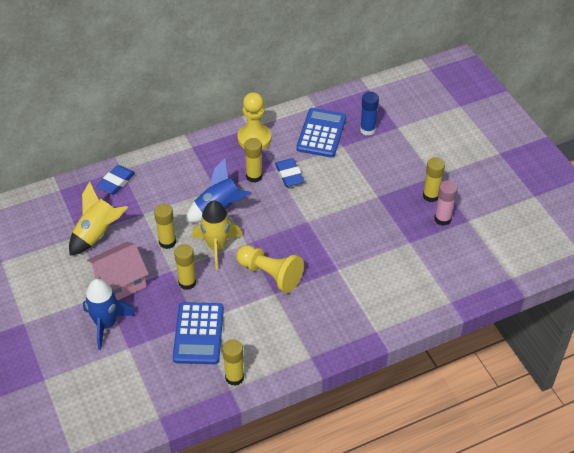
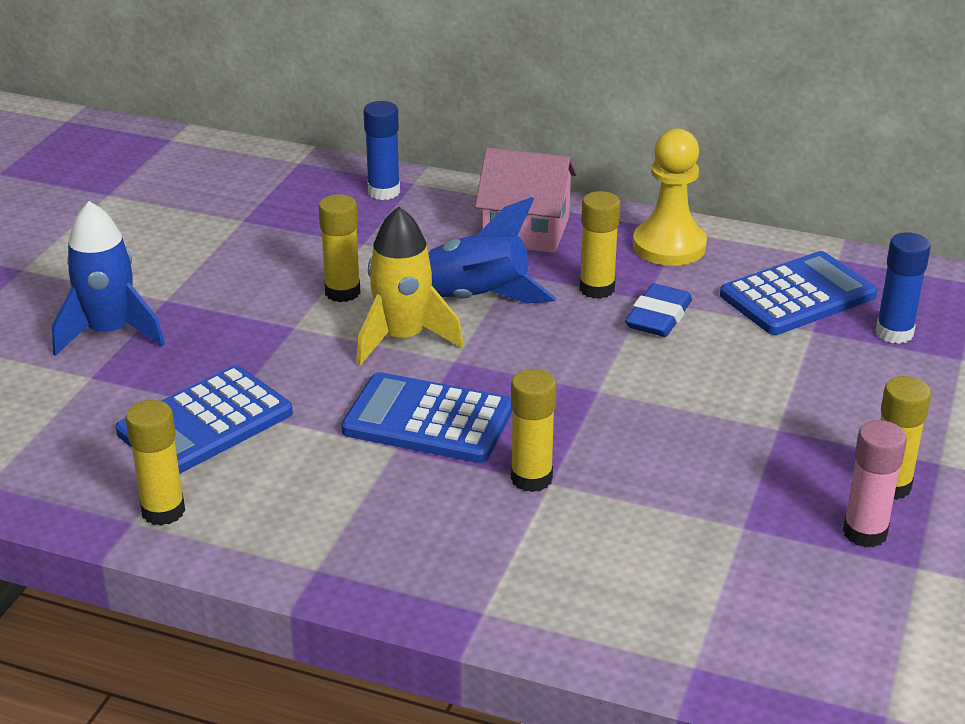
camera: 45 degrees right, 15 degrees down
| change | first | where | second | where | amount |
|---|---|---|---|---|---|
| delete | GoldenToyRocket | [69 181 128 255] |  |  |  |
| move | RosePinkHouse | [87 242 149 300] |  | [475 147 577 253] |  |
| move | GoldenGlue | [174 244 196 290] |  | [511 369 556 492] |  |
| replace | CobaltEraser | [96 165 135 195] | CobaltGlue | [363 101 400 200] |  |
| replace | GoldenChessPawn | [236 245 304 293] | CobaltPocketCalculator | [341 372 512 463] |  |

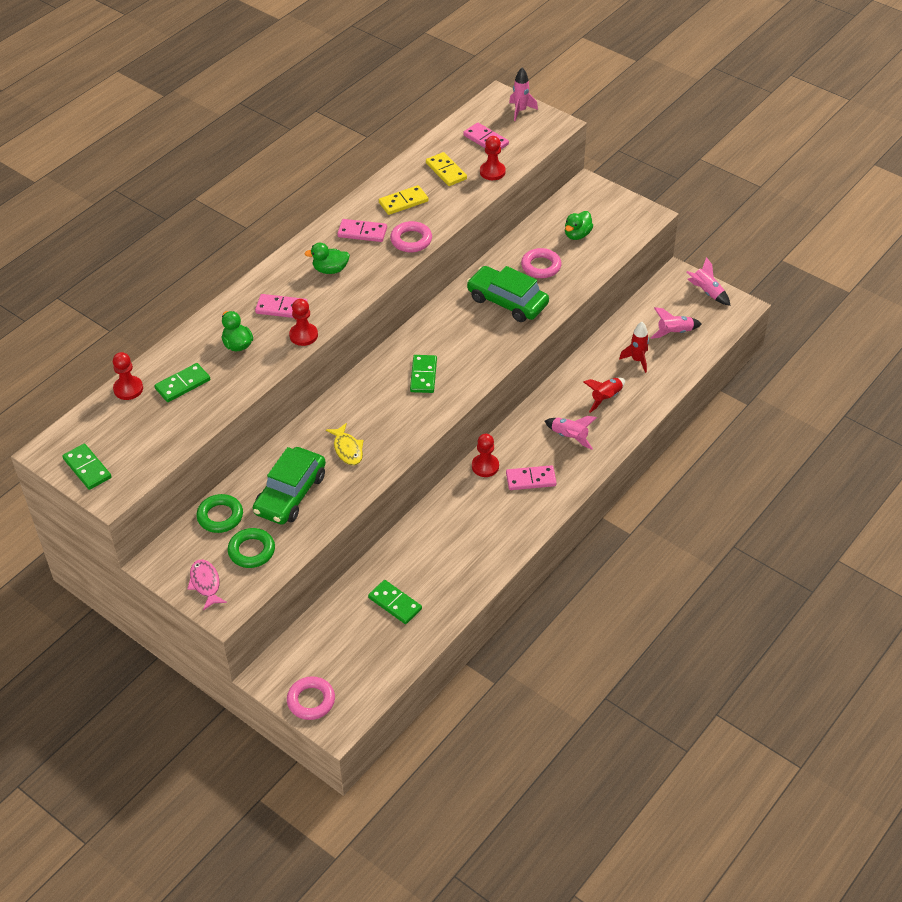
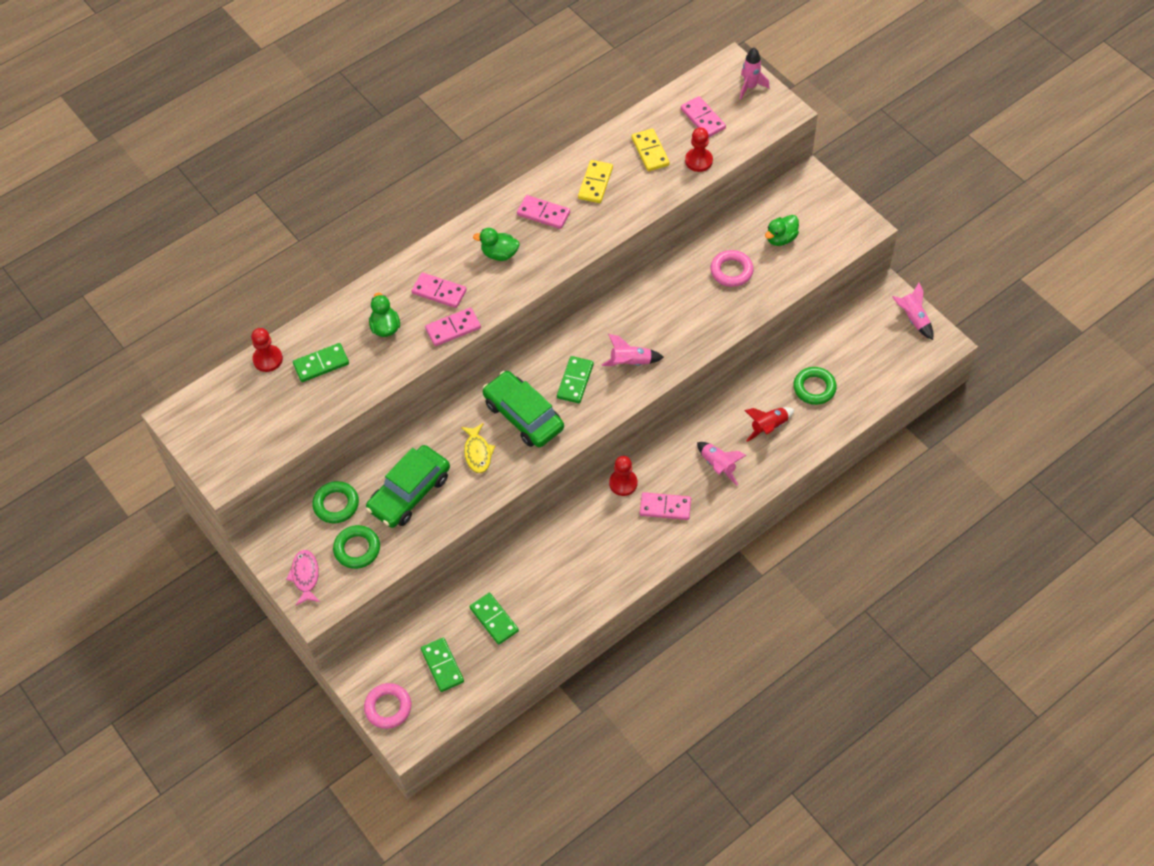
camera: 15 degrees right, 10 degrees up
| change | first | where | second | where | amount |
|---|---|---|---|---|---|
| delete | RosePinkRing | [390 221 432 252] |  |  |  |
| move | GreenDominoTile | [62 444 112 490] |  | [421 638 464 692] |  |
| move | GreenAutomobile | [467 266 549 322] |  | [482 371 564 447] |  |
| move | RosePinkToyRocket | [651 307 702 339] |  | [602 334 664 366] |  |
| replace | ScarletChessPawn | [289 299 318 346] | RosePinkDominoTile | [425 308 481 346] |  |
| replace | ScarletToyRocket | [619 322 649 373] | GreenRing | [793 367 837 405] |  |
| rotate | GoldenDominoTile | [379 185 428 215] |  | [578 160 613 203] | 60 degrees counterclockwise |

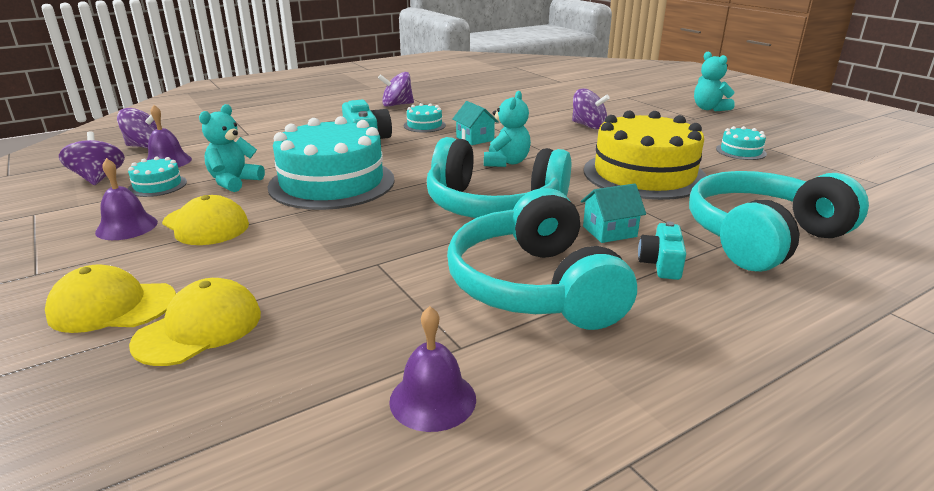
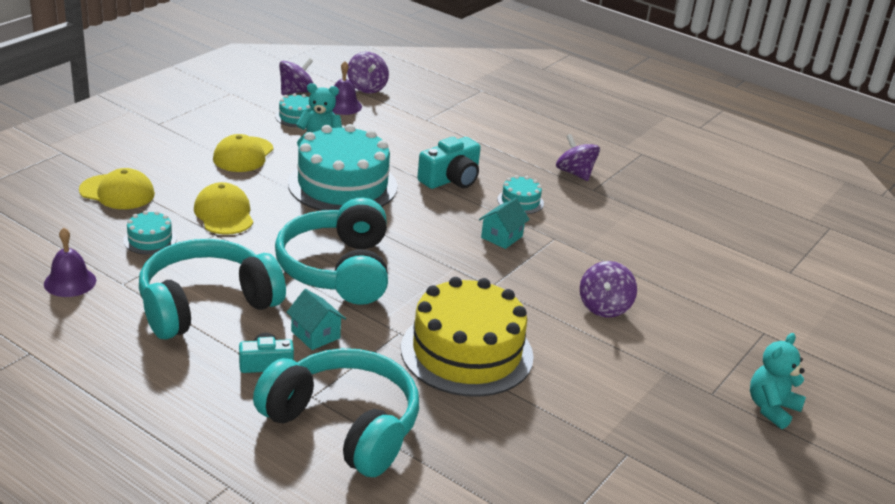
camera: 65 degrees right, 5 degrees up
| change | first | where | second | where | amount |
|---|---|---|---|---|---|
| delete | PurpleHandBell | [95 158 158 240] |  |  |  |
| delete | TealStuffedBear | [484 91 531 167] |  |  |  |
| move | GoldenPeakedCap | [45 264 176 333] |  | [194 182 253 235] |  |
| move | TealCake | [716 126 767 160] |  | [123 211 177 255] |  |

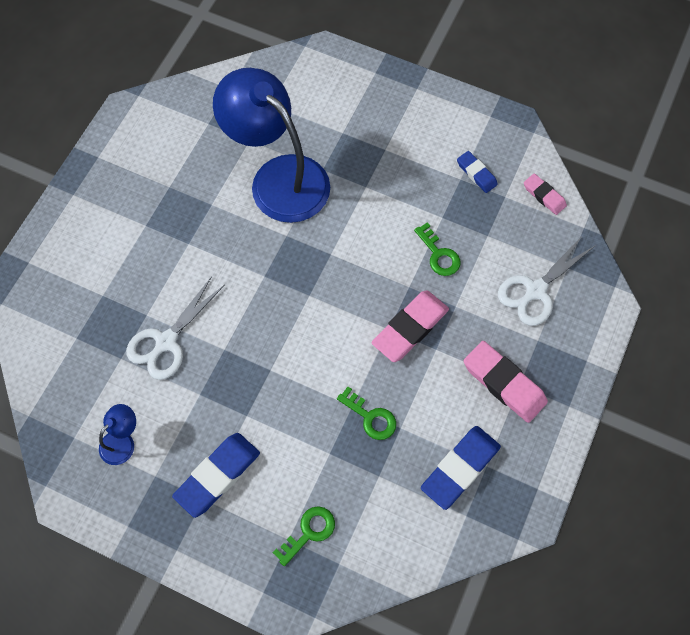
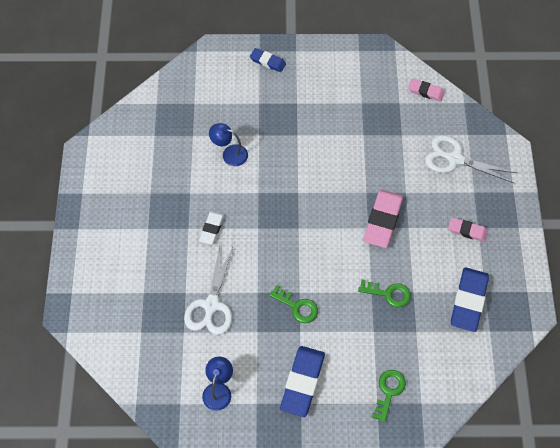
camera: 25 degrees left, 5 degrees down
| change | first | where | second | where | amount |
|---|---|---|---|---|---|
| insert |  |  | SnowWhiteEraser | [199 211 224 245] |  |
| move | GreenDoorKey | [414 222 460 276] |  | [269 285 318 323] |  |
| move | CobaltEraser | [457 151 498 193] |  | [250 48 286 72] |  |
| rotate | SnowWhiteShears | [498 235 596 326] |  | [425 135 517 183] | 90 degrees clockwise |
| resize | CobaltReadingLamp | [213 68 330 223] |  | [209 123 248 166] | x0.40 |
| resize | RosePinkEraser | [464 341 548 423] |  | [448 217 488 242] | x0.57 |

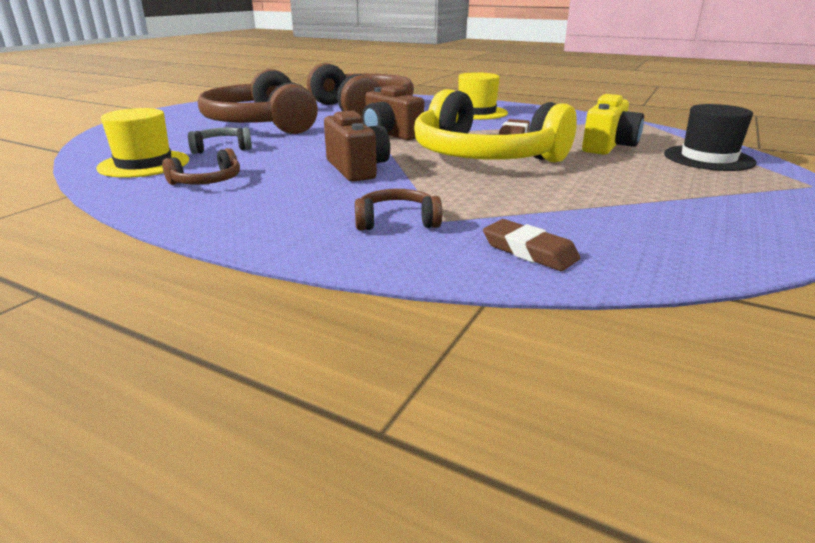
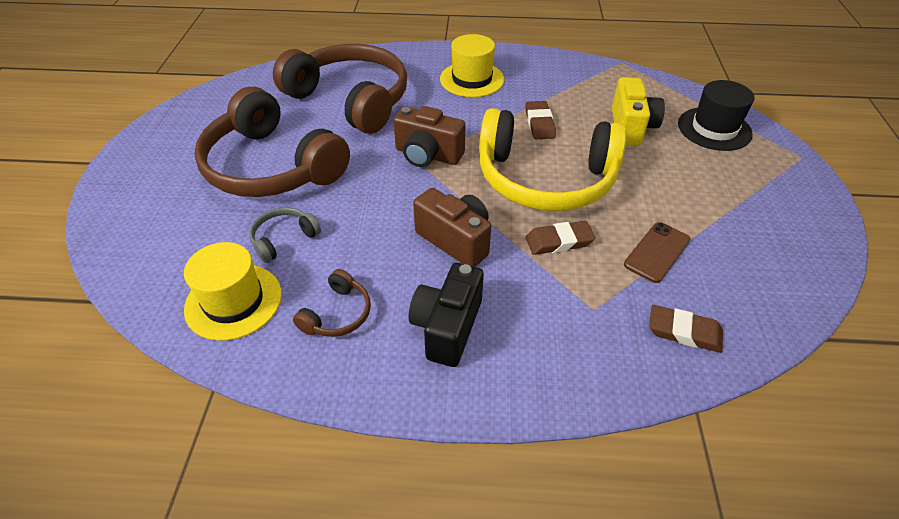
camera: 25 degrees left, 20 degrees up
| change | first | where | second | where | amount |
|---|---|---|---|---|---|
| delete | DarkBrownHeadset | [355 189 442 231] |  |  |  |
| insert |  |  | BlackPhotoCamera | [409 263 484 367] |  |
| insert |  |  | DarkBrownEraser | [526 221 595 255] |  |
| insert |  |  | DarkBrownMobilePhone | [624 222 690 283] |  |

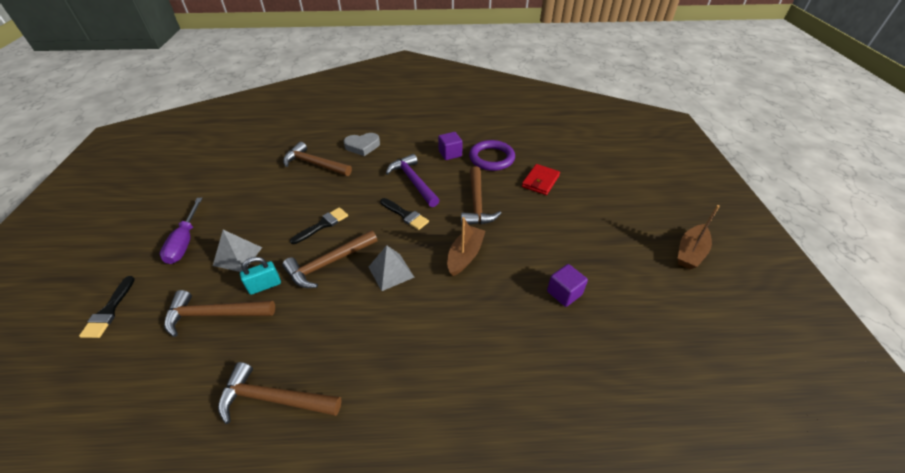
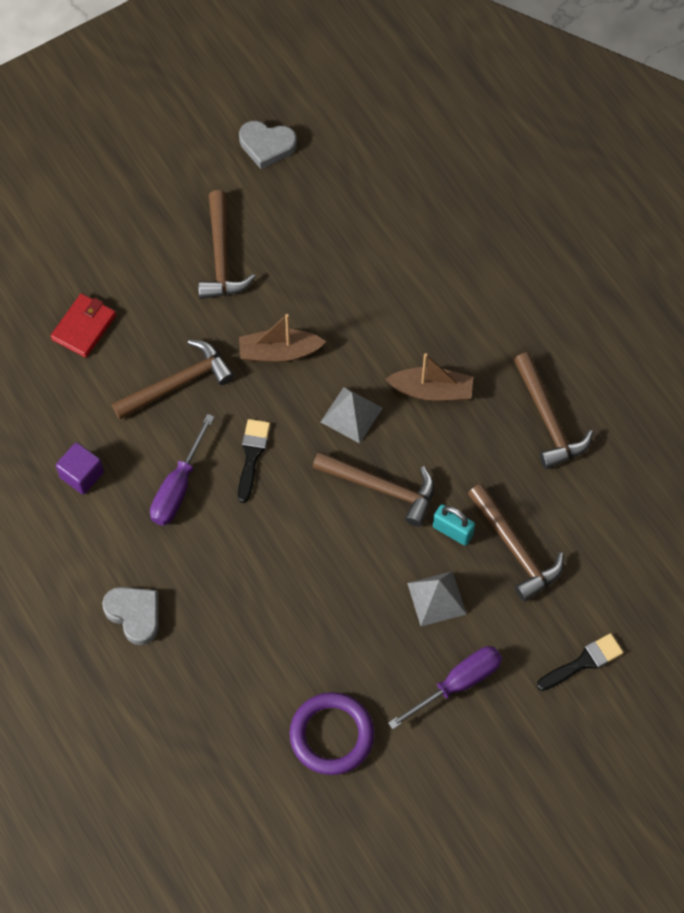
camera: 120 degrees left, 20 degrees up
| change | first | where | second | where | amount |
|---|---|---|---|---|---|
| delete | BlackPaintbrush | [290 207 348 244] |  |  |  |
| delete | PurpleSolidCube | [547 264 588 307] |  |  |  |
| insert |  |  | GreyLoveHeart | [239 121 297 169] |  |
| move | DarkBrownClawHammer | [283 142 352 176] |  | [198 190 256 299] |  |
| move | PurpleRing | [469 140 515 171] |  | [289 692 374 775] |  |
| move | DarkBrownToyBoat | [678 205 720 269] |  | [386 353 473 401] |  |
| replace | PurpleClawHammer | [386 154 440 207] | PurpleFlatScrewdriver | [150 414 214 526] |  |
| rotate | ScarletCardWallet | [522 164 560 195] |  | [51 293 116 358] | 60 degrees counterclockwise |

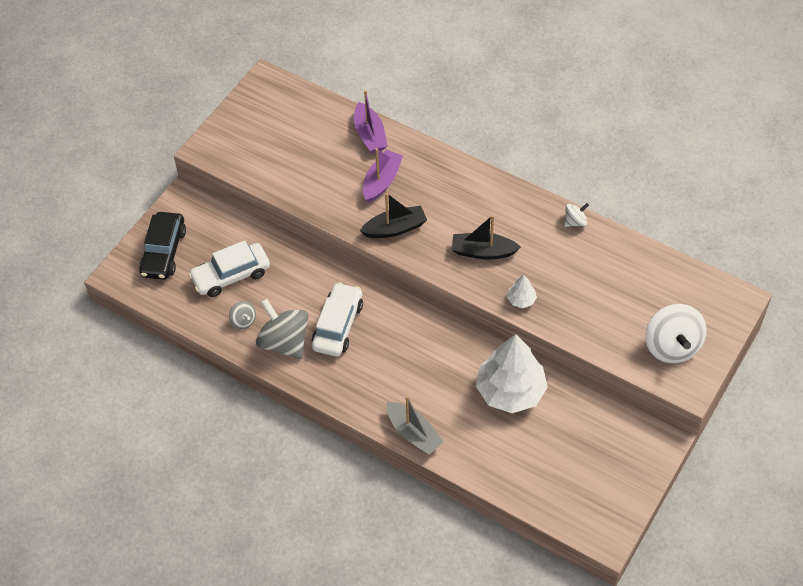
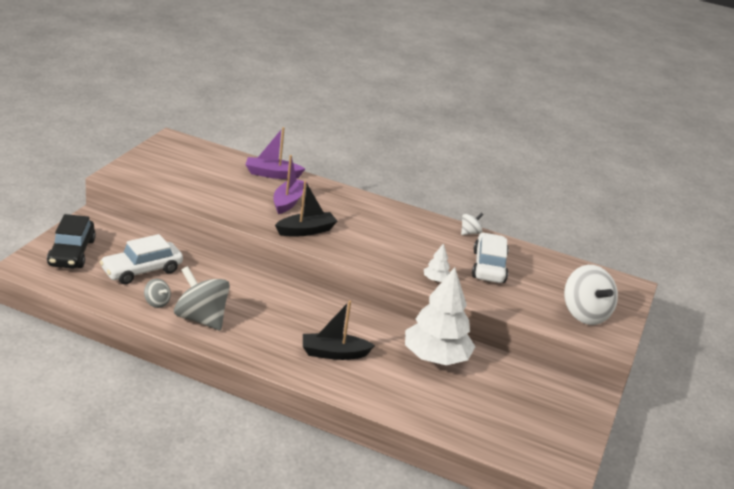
camera: 15 degrees left, 25 degrees down
| change | first | where | second | where | amount |
|---|---|---|---|---|---|
| delete | GreyToyBoat | [387 396 444 455] |  |  |  |
| move | SnowWhiteAutomobile | [312 282 363 356] |  | [472 233 509 283] |  |
| move | BlackToyBoat | [452 215 521 260] |  | [303 301 375 360] |  |
| rotate | PurpleToyBoat | [354 90 388 153] |  | [245 127 305 179] | 120 degrees clockwise |

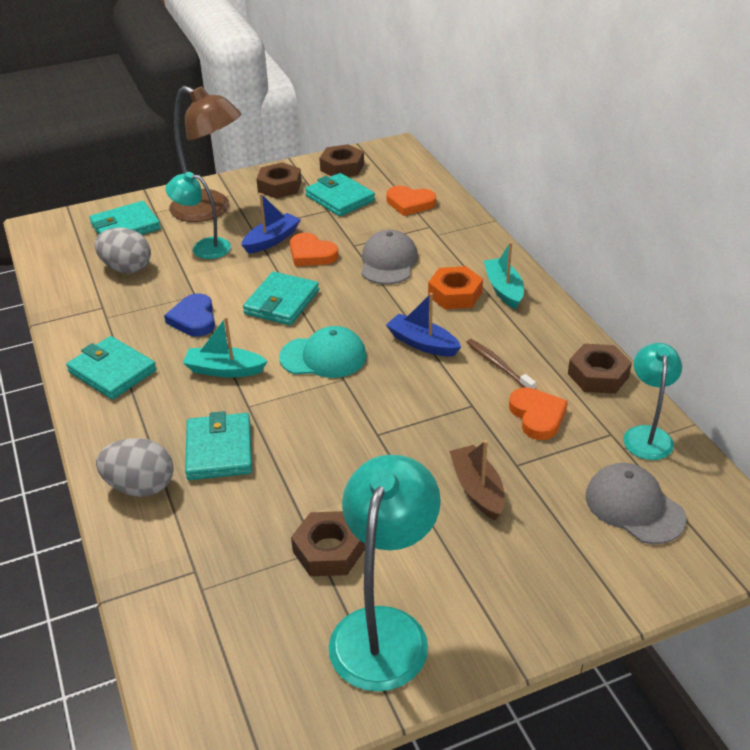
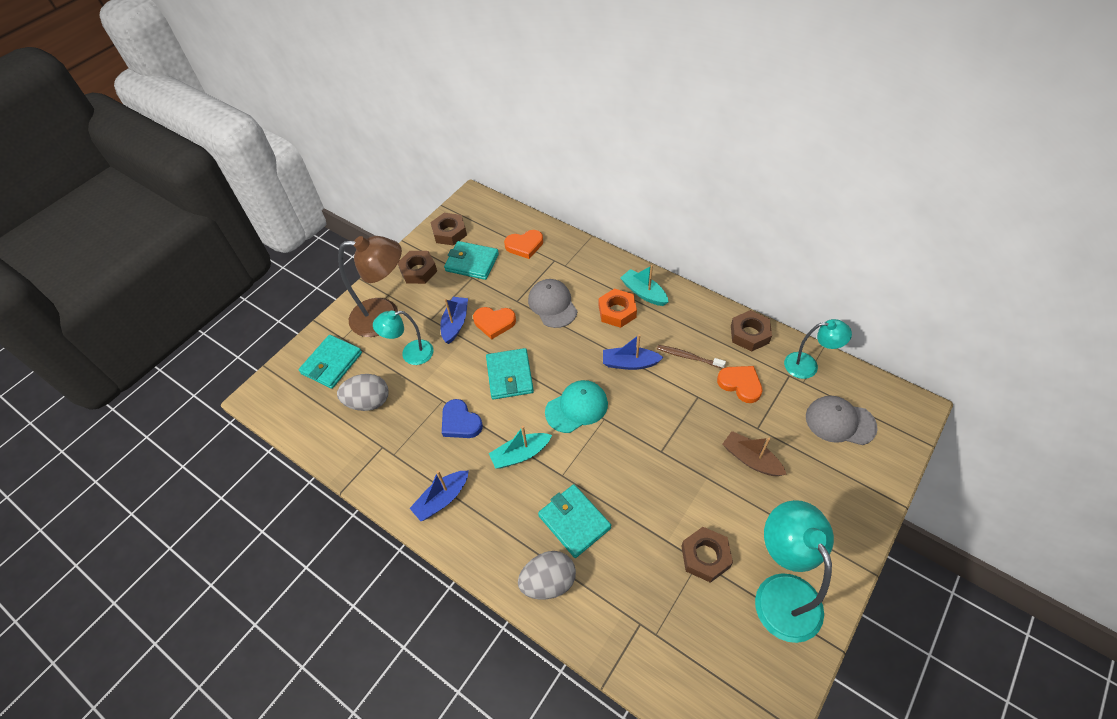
camera: 30 degrees left, 15 degrees up
| change | first | where | second | where | amount |
|---|---|---|---|---|---|
| replace | TealCardWallet | [66 336 157 400] | CobaltToyBoat | [409 471 469 521] |  |
| rotate | TealReadingLamp | [623 343 682 460] |  | [784 319 852 379] | 120 degrees clockwise |

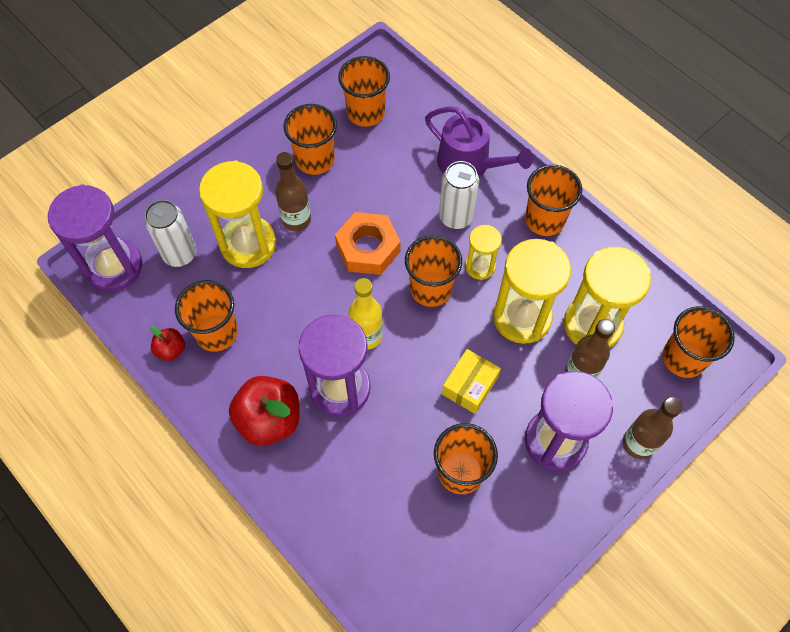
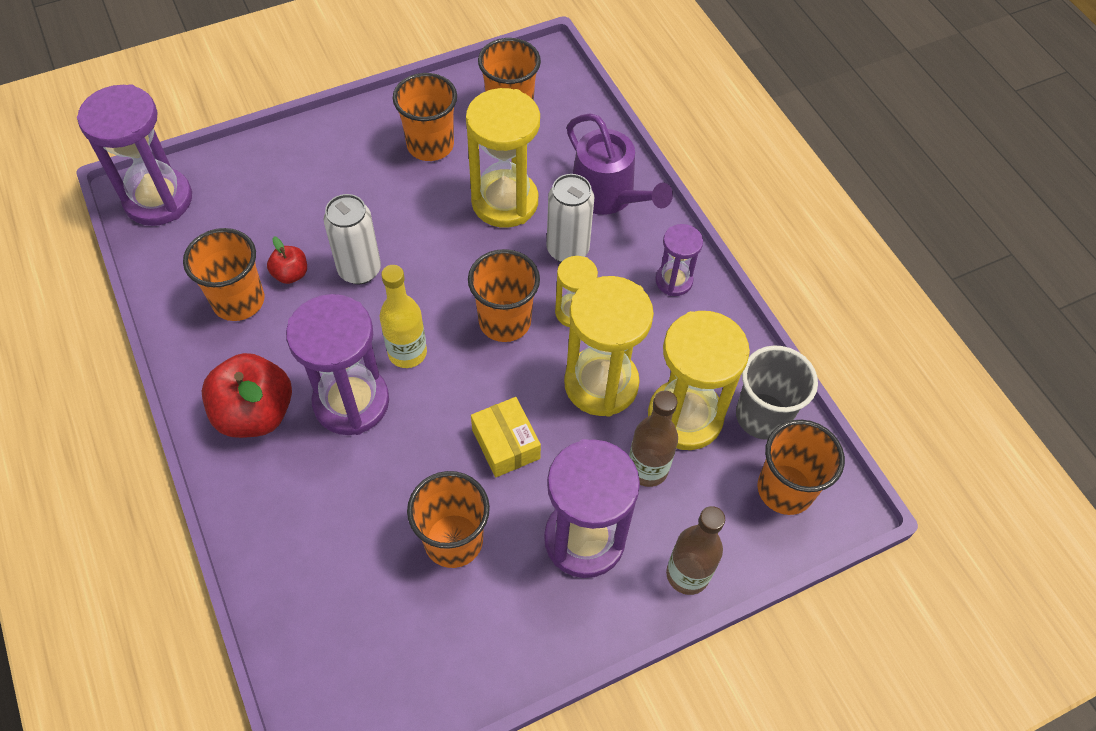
camera: 15 degrees right, 5 degrees down
| change | first | where | second | where | amount |
|---|---|---|---|---|---|
| delete | DarkBrownFlask | [275 152 311 231] |  |  |  |
| delete | BrightOrangeNut | [335 212 400 275] |  |  |  |
| insert |  |  | GreyBeaker | [736 345 818 440] |  |
| move | SnowWhiteCan | [144 200 197 267] |  | [324 194 381 284] |  |
| move | ScarletAppleFruit | [150 326 185 361] |  | [267 237 307 284] |  |
| move | GoldenHourglass | [199 160 276 268] |  | [466 88 540 228] |  |
| replace | BrightOrangeBeaker | [525 165 582 236] | PurpleHourglass | [655 224 703 296] |  |
| rotate | GoldenPackage | [442 349 501 414] |  | [471 397 541 478] | 75 degrees counterclockwise |

